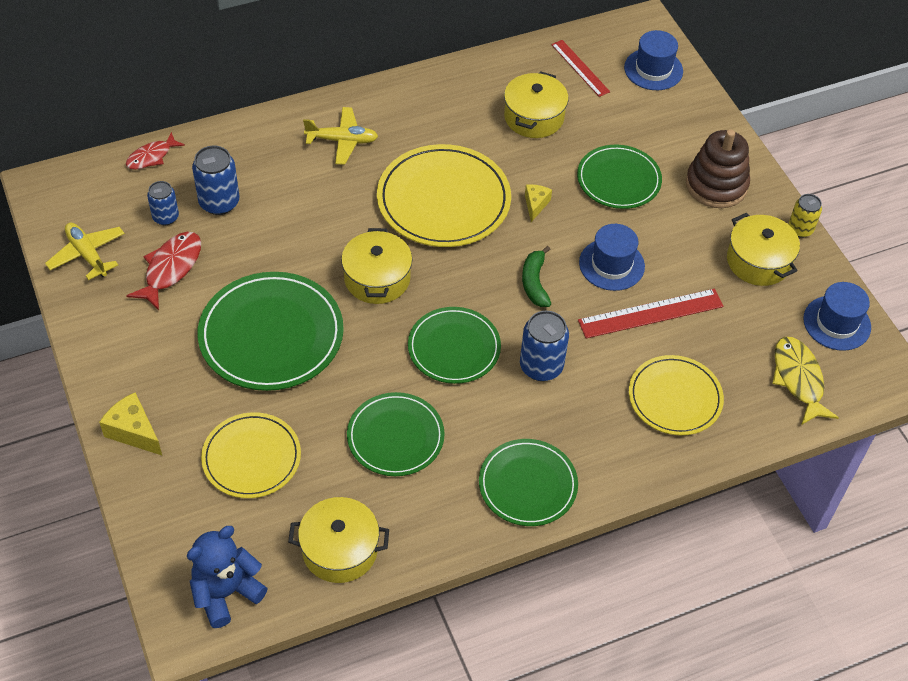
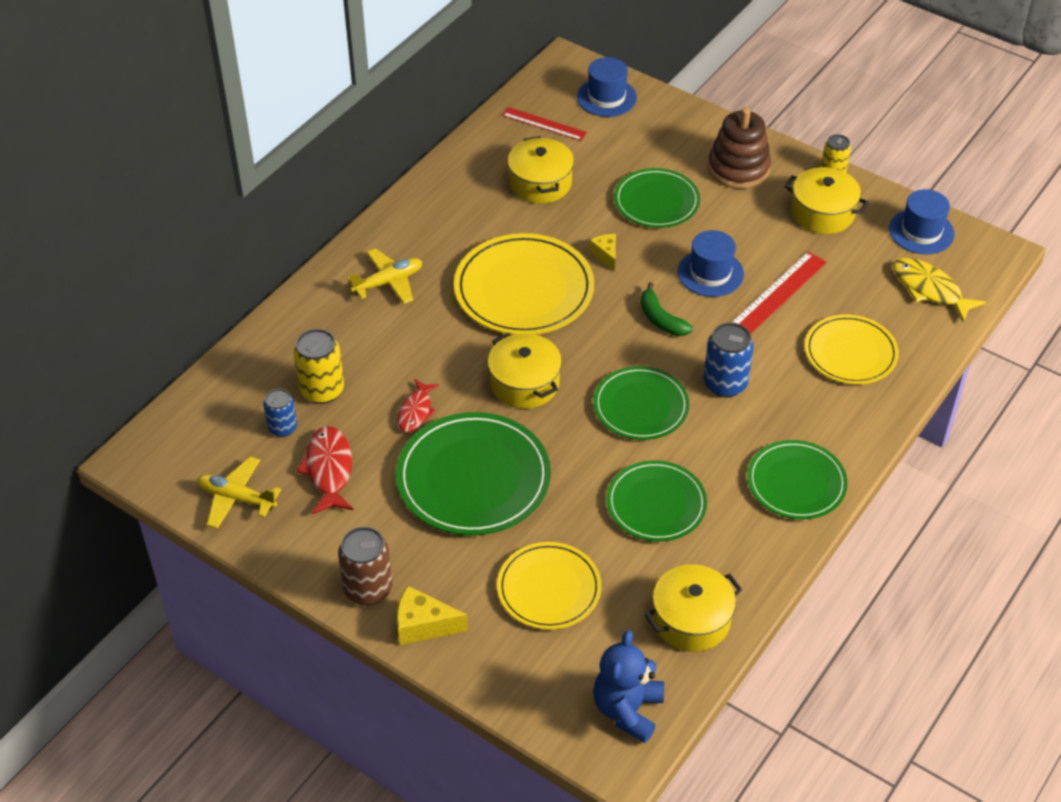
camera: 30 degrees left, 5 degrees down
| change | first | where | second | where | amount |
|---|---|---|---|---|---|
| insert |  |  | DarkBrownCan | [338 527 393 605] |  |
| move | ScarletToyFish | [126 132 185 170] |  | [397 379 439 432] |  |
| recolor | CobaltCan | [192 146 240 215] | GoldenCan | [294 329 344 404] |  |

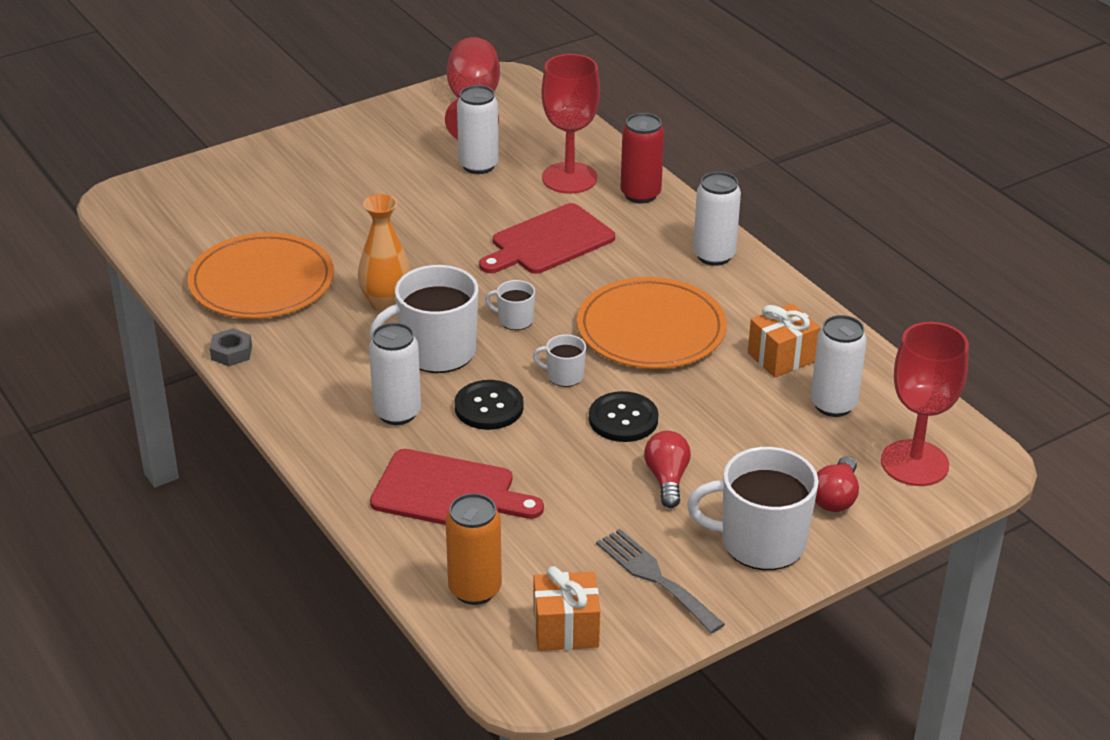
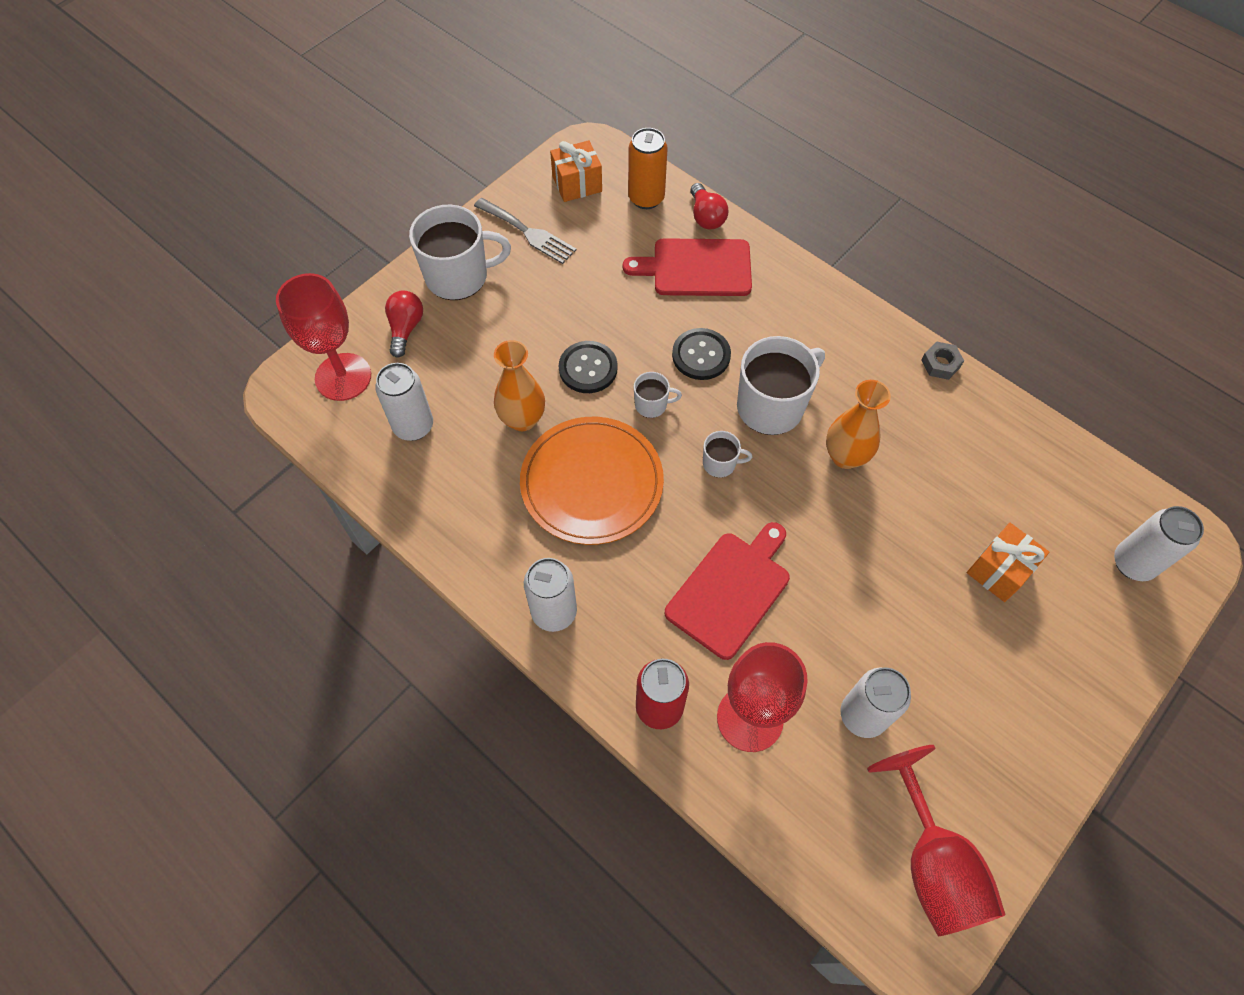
camera: 165 degrees right, 25 degrees up
| change | first | where | second | where | amount |
|---|---|---|---|---|---|
| delete | BrightOrangeFlatDish | [188 232 334 319] |  |  |  |
| insert |  |  | BrightOrangeTallVase | [494 340 545 431] |  |
| move | SnowWhiteCan | [369 322 421 425] |  | [1114 506 1204 581] |  |
| move | ScarletBulb | [644 431 691 508] |  | [690 183 728 230] |  |
| move | BrightOrangeWrappedGift | [748 303 820 377] |  | [967 523 1049 602] |  |

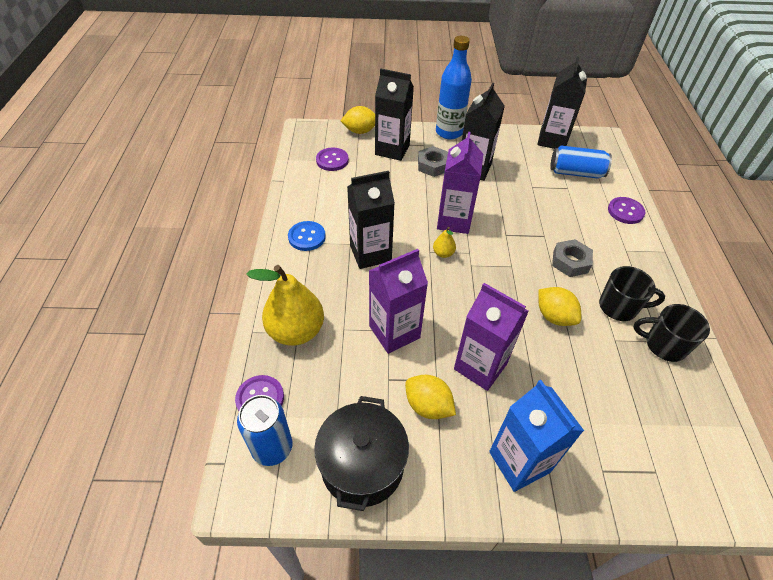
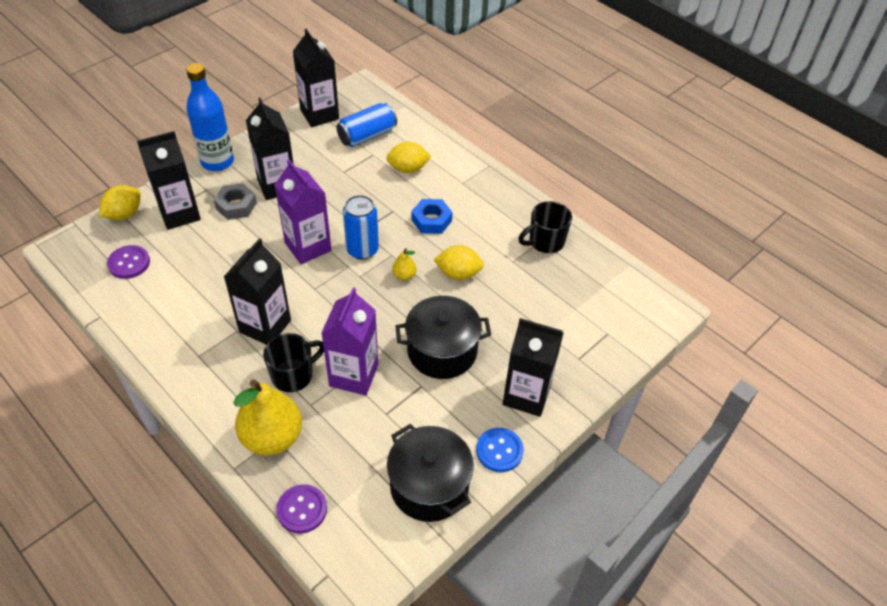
camera: 45 degrees left, 0 degrees up
| change | first | where | second | where | amount |
|---|---|---|---|---|---|
| delete | PurpleSewingButton | [608 197 645 224] |  |  |  |
| move | CobaltCan | [237 395 292 466] |  | [343 195 379 260] |  |
| move | CobaltSewingButton | [288 221 326 251] |  | [476 428 524 472] |  |
| move | GoldenLemon | [405 375 456 419] |  | [386 142 431 173] |  |
| move | GoldenPear | [433 227 456 258] |  | [392 248 416 280] |  |
| move | BlackTeaMug | [599 266 665 321] |  | [263 333 324 392] |  |
| replace | PurpleJuiceCarton | [454 283 529 391] | BlackStockpot | [395 296 491 379] |  |
| recolor | CobaltJuiceCarton | [489 380 584 492] | BlackJuiceCarton | [503 318 563 417] |  |
| recolor | GreyNut | [552 239 593 277] | CobaltNut | [411 199 453 234] |  |

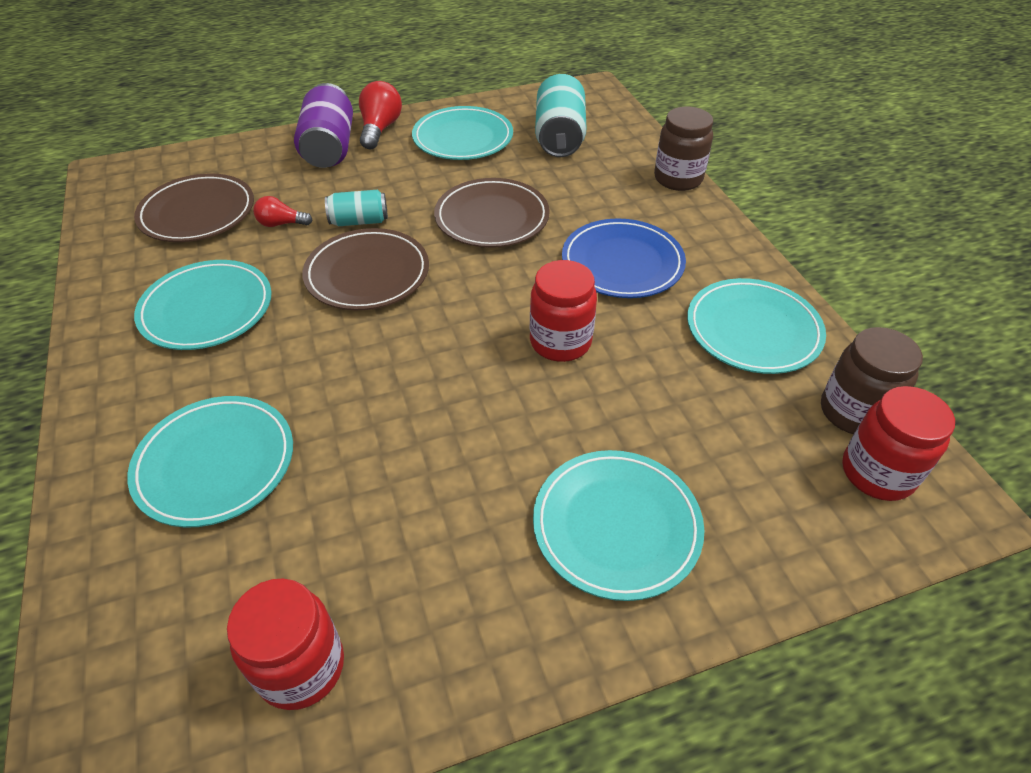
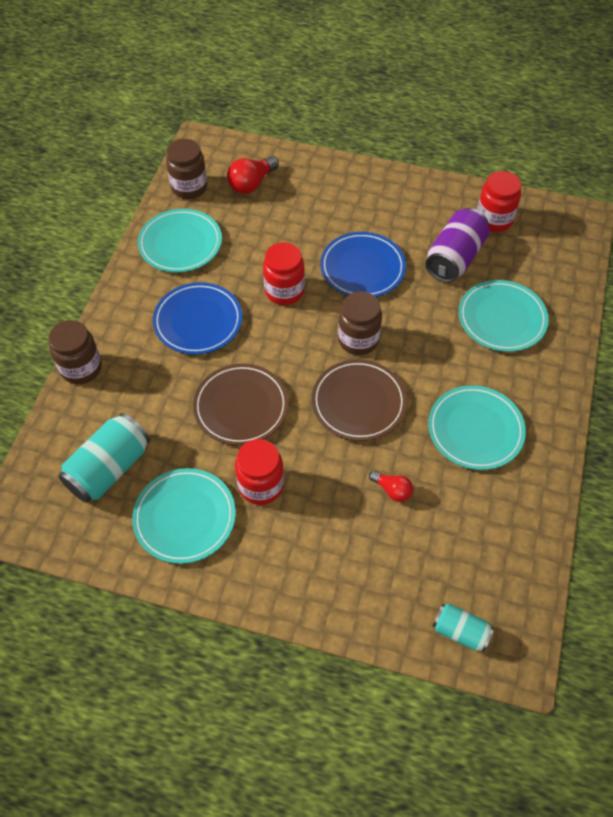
camera: 145 degrees left, 10 degrees up
| change | first | where | second | where | amount |
|---|---|---|---|---|---|
| delete | DarkBrownFlatDish | [134 174 254 242] |  |  |  |
| delete | TealFlatDish | [533 450 704 601] |  |  |  |
| insert |  |  | CobaltFlatDish | [320 232 406 297] |  |
| insert |  |  | DarkBrownJar | [338 291 382 355] |  |
| move | PurpleCan | [294 83 353 168] |  | [425 208 490 283] |  |
| move | TealCan | [325 190 388 226] |  | [433 603 494 652] |  |
| move | ScarletBulb | [359 81 402 149] |  | [227 156 279 194] |  |
| move | ScarletJar | [842 386 955 501] |  | [235 439 284 505] |  |

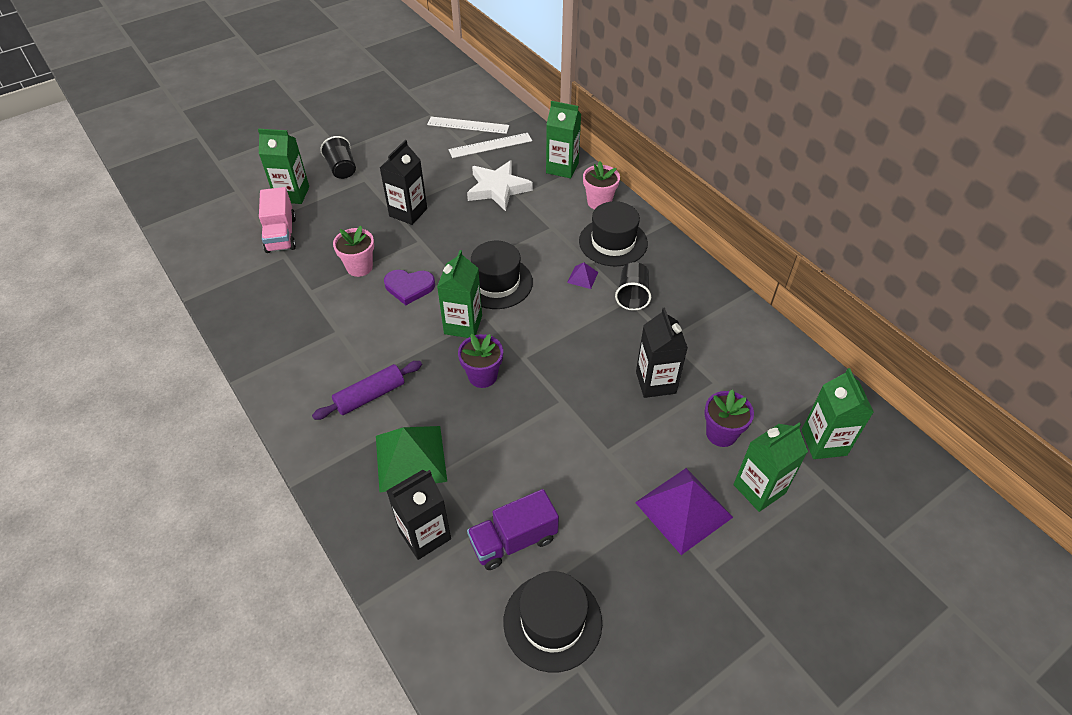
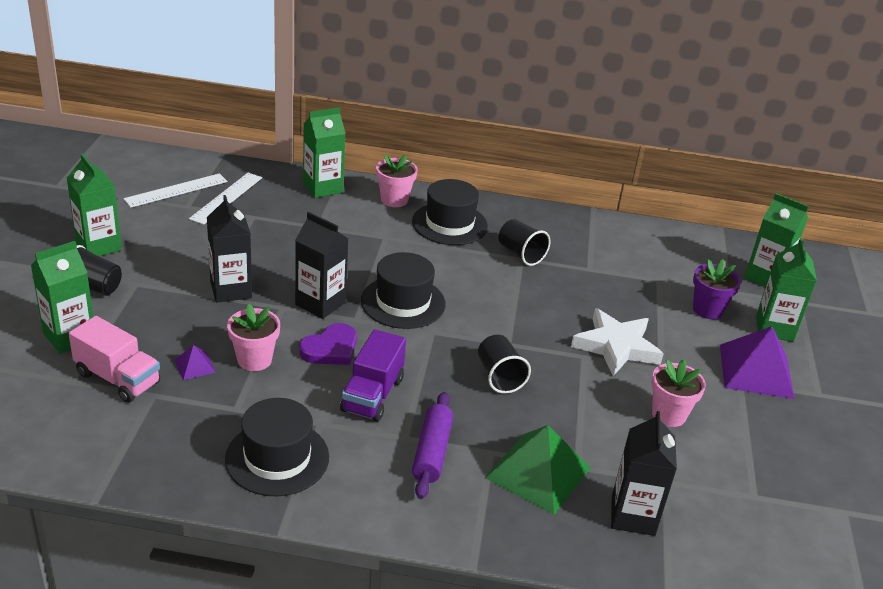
camera: 50 degrees left, 15 degrees down
| change | first | where | second | where | amount |
|---|---|---|---|---|---|
| insert |  |  | RosePinkFlowerPot | [651 359 706 427] |  |
| move | GreenJuiceCarton | [437 250 482 338] |  | [67 154 122 256] |  |
| move | SnowWhiteStar | [467 160 533 211] |  | [571 308 664 376] |  |
| move | PurpleTruck | [467 489 559 570] |  | [340 329 406 422] |  |
| move | BlackTopHat | [503 571 602 673] |  | [225 398 329 496] |  |
| move | PurplePyramid | [567 263 598 289] |  | [175 345 216 380] |  |
| move | BlackJuiceCarton | [636 308 688 398] |  | [295 212 348 319] |  |
| replace | PurpleFlowerPot | [458 334 503 388] | BlackBeaker | [478 335 531 394] |  |

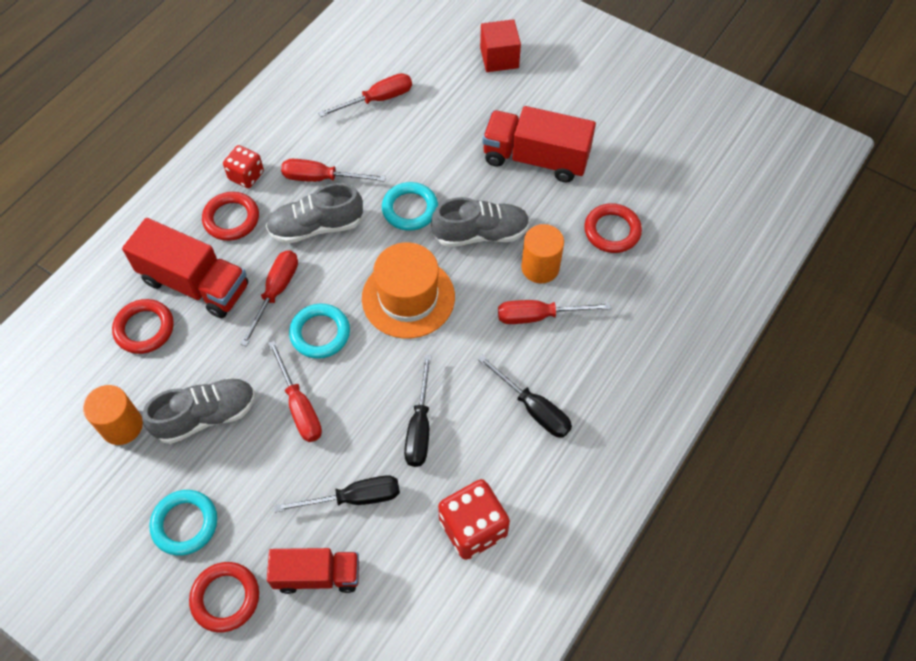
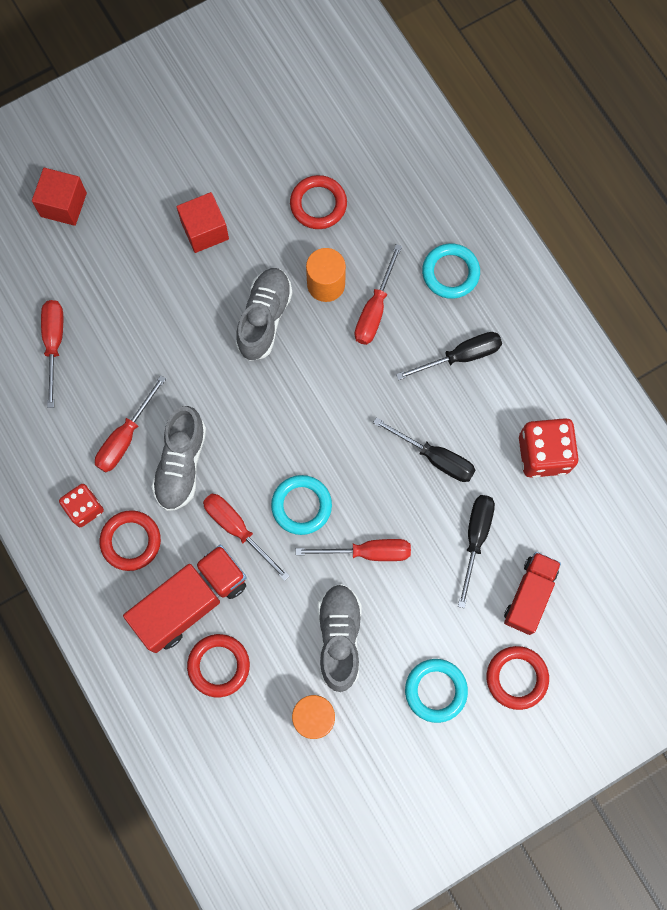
camera: 65 degrees left, 15 degrees up
| change | first | where | second | where | amount |
|---|---|---|---|---|---|
| delete | BrightOrangeTopHat | [362 242 455 339] |  |  |  |
| move | TealRing | [382 182 438 231] |  | [422 243 480 299] |  |
| replace | ScarletTruck | [482 106 596 183] | ScarletSolidCube | [176 192 229 253] |  |

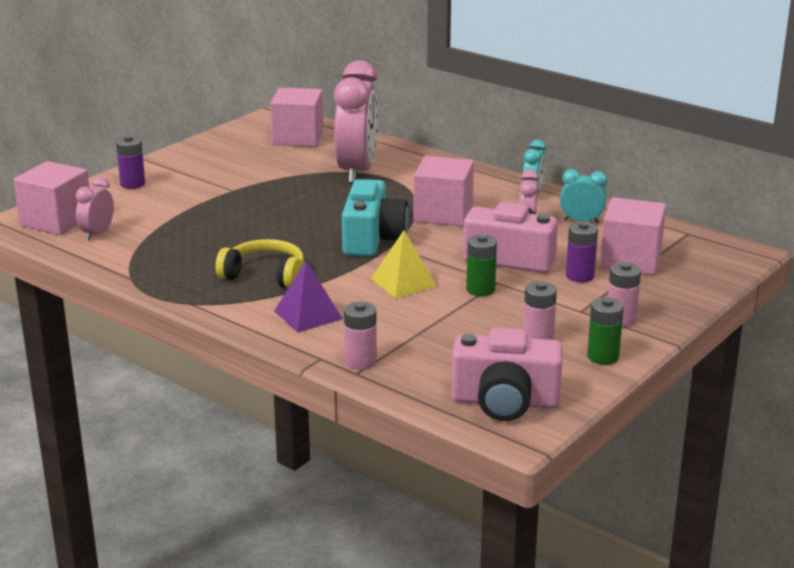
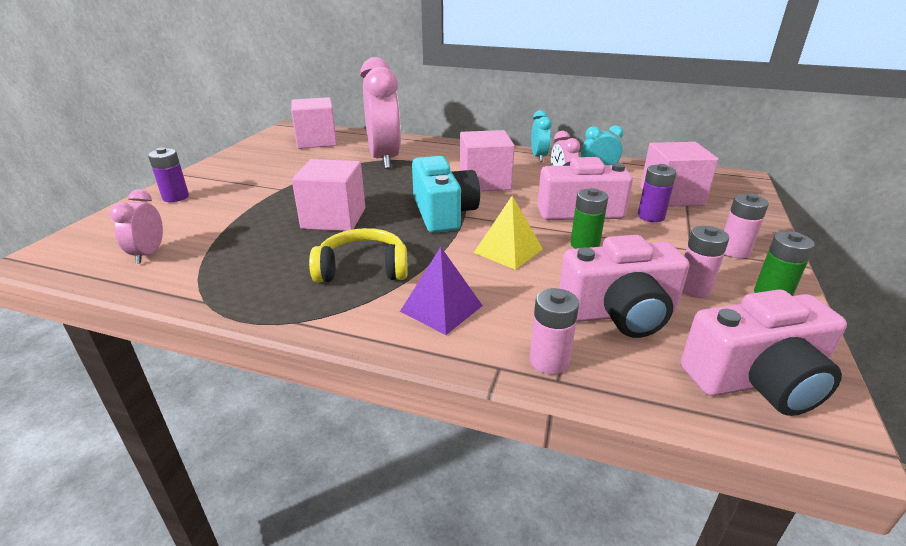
camera: 20 degrees left, 5 degrees up
| change | first | where | second | where | amount |
|---|---|---|---|---|---|
| insert |  |  | RosePinkPhotoCamera | [559 235 689 338] |  |
| move | RosePinkSolidCube | [13 161 89 235] |  | [292 159 365 231] |  |

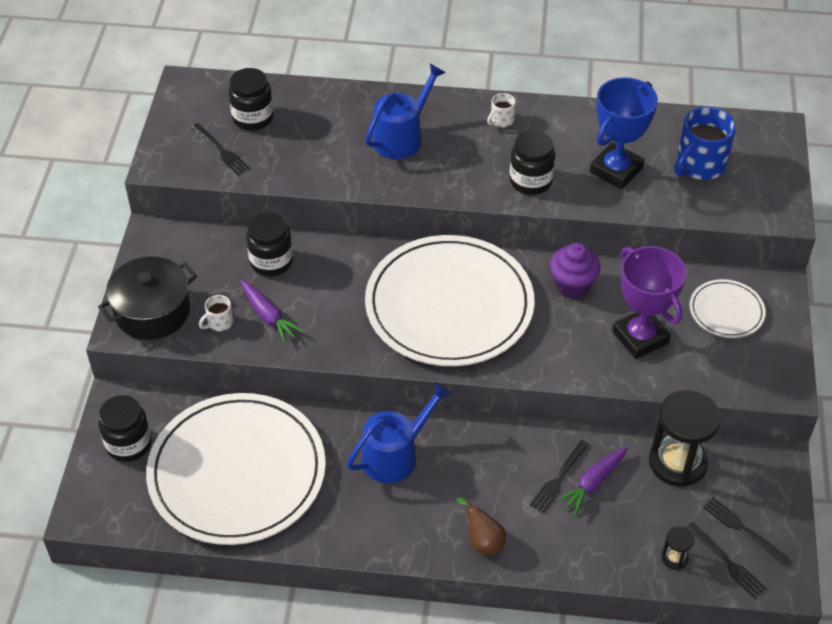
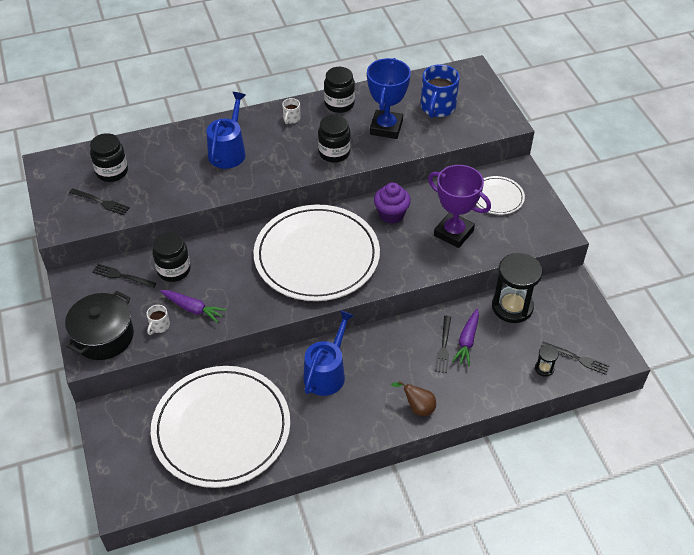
camera: 25 degrees left, 0 degrees up
| change | first | where | second | where | amount |
|---|---|---|---|---|---|
| move | BlackJar | [98 395 152 462] |  | [324 67 355 113] |  |
| move | BlackFork | [703 497 790 565] |  | [92 264 156 288] |  |

